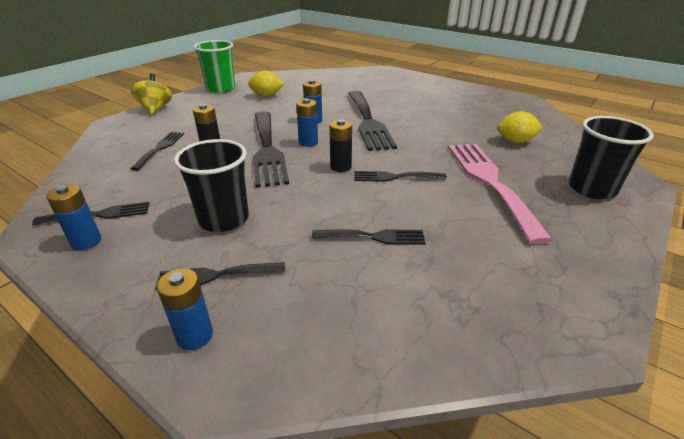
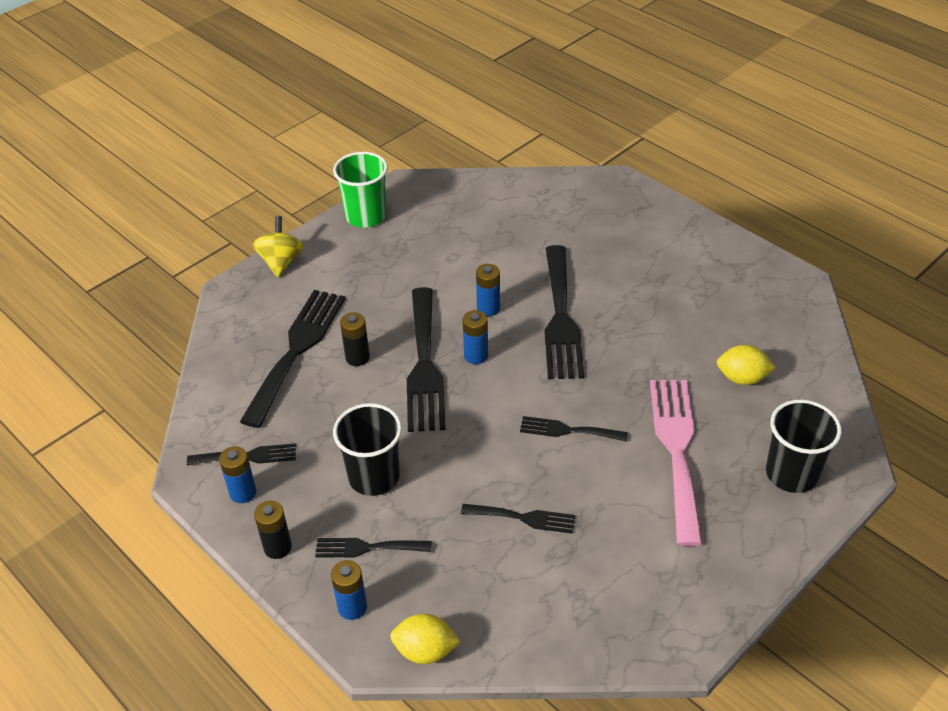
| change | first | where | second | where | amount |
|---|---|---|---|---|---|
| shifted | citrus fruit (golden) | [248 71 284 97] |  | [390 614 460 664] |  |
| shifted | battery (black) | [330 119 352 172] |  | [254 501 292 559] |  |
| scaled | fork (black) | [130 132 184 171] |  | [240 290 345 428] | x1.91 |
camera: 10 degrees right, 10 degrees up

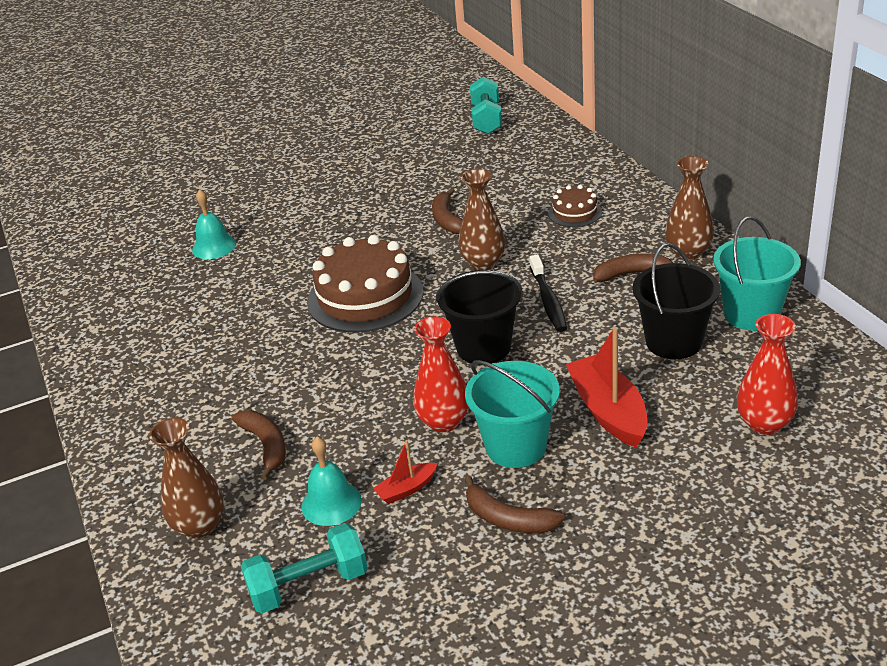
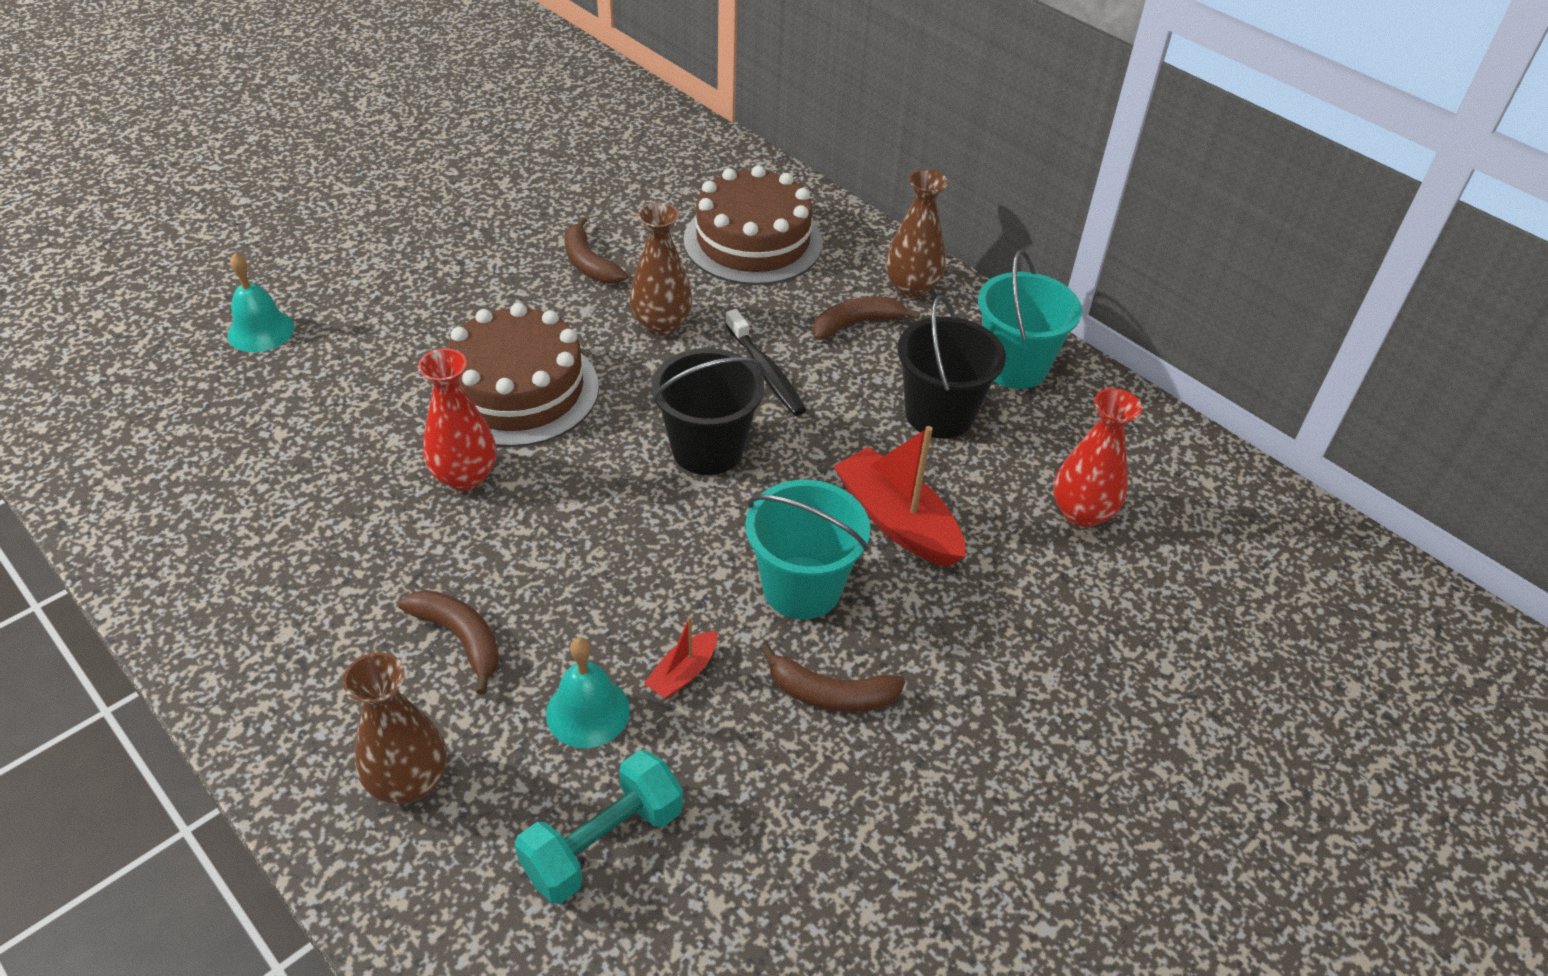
| change | first | where | second | where | amount |
|---|---|---|---|---|---|
| gone | hand weight (turquoise) | [470 77 502 134] |  |  |  |
| scaled | cake (dark brown) | [548 185 602 227] |  | [683 166 823 285] | x2.02 |
| shifted | tall vase (crimson) | [413 316 469 432] |  | [418 348 496 491] |  |
camera: 25 degrees left, 10 degrees up

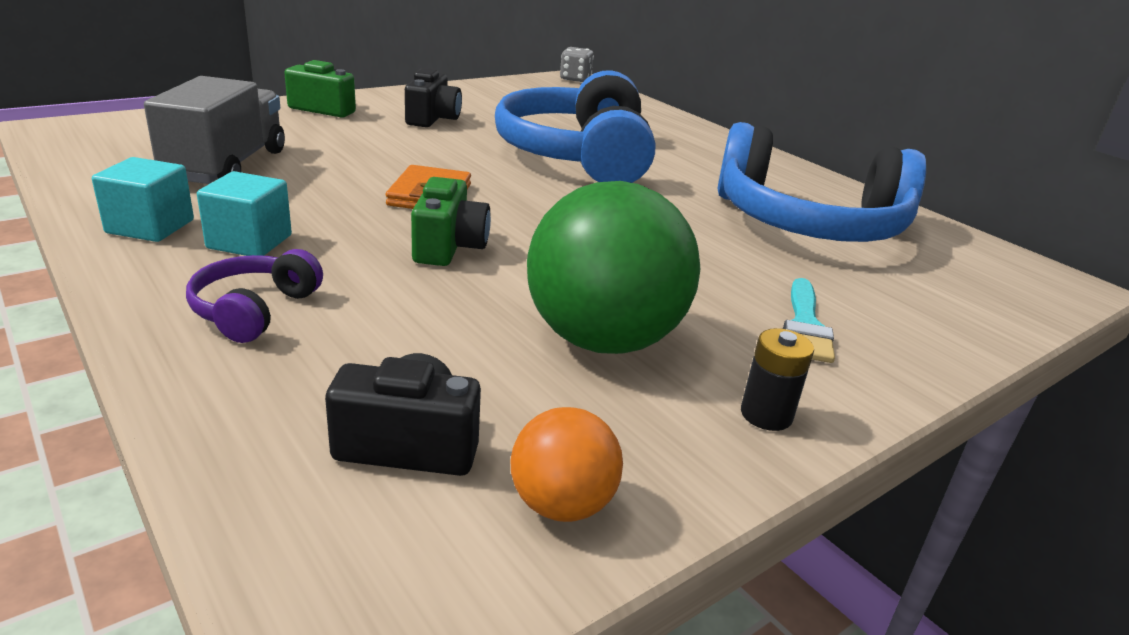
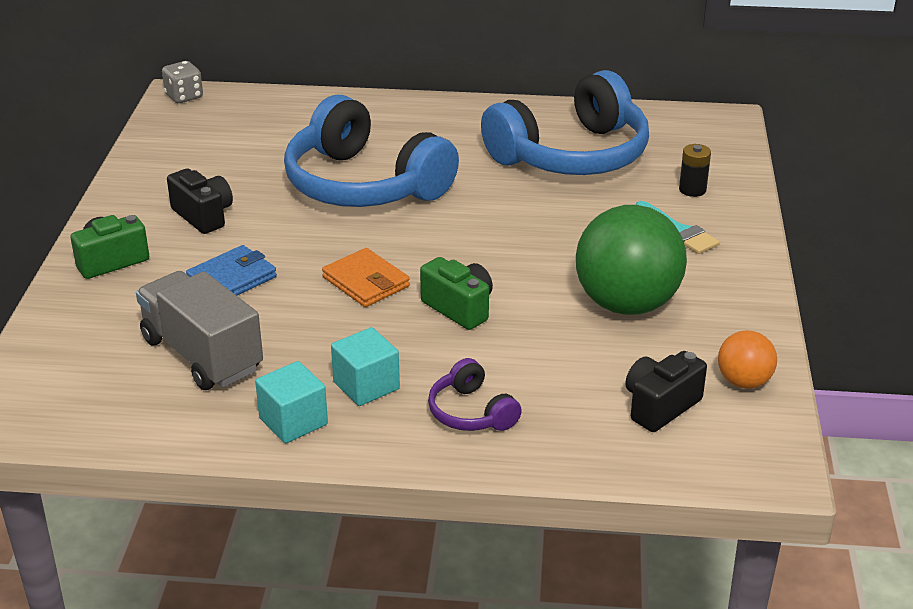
| change | first | where | second | where | amount |
|---|---|---|---|---|---|
| shifted | battery (black) | [741 328 814 431] |  | [679 144 711 197] |  |
| new |  |  | billfold (royal blue) | [186 245 277 296] |  |
camera: 45 degrees left, 5 degrees up

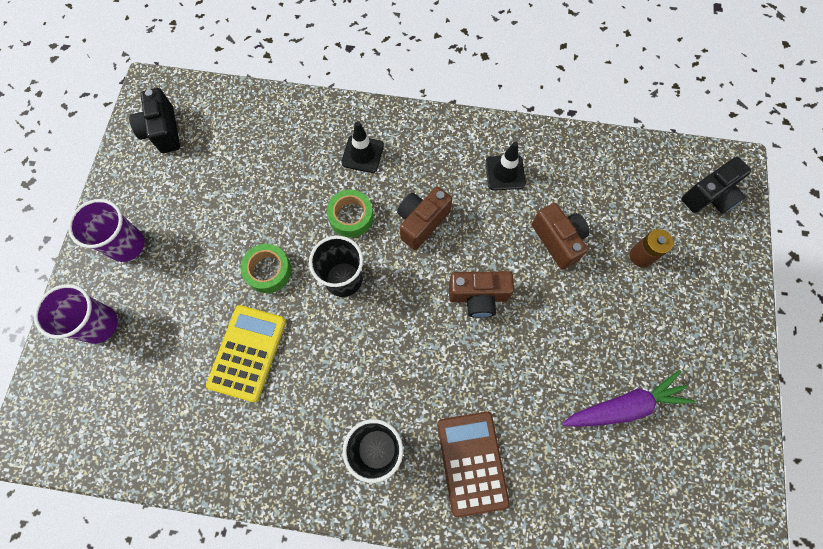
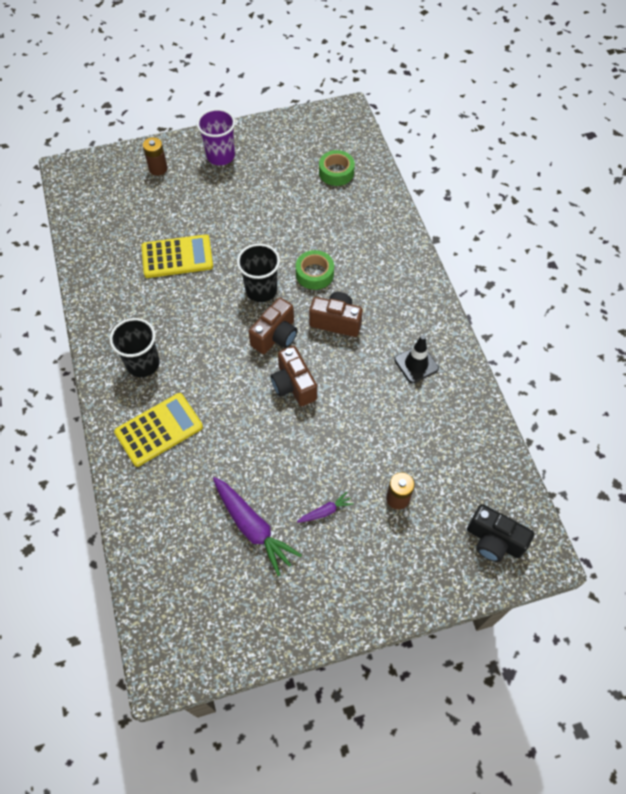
| change | first | where | second | where | amount |
|---|---|---|---|---|---|
| gone | compact camera (black) | [129 88 180 153] |  |  |  |
| gone | road cone (black) | [341 121 384 173] |  |  |  |
| shifted | compact camera (dark brown) | [532 203 590 270] |  | [249 297 298 354] |  |
| shifted | tape (leaf-green) | [240 244 292 293] |  | [319 150 355 186] |  |
| swapped | cup (purple) | [34 284 118 344] | battery (dark brown) | [143 137 168 176] |  |
| repainted | adding machine (dark brown) | [437 412 510 518] | adding machine (golden) | [114 393 203 467] |  |
| new |  |  | root vegetable (purple) | [297 492 354 523] |  |
camera: 65 degrees right, 10 degrees down

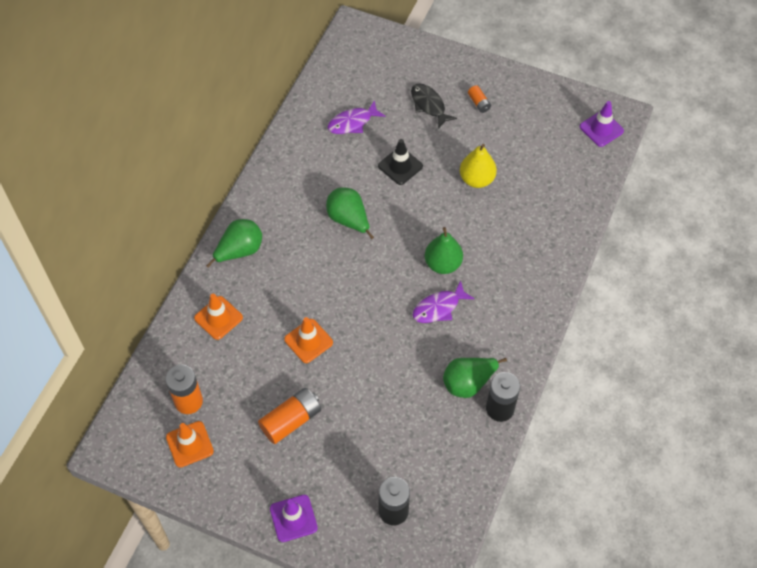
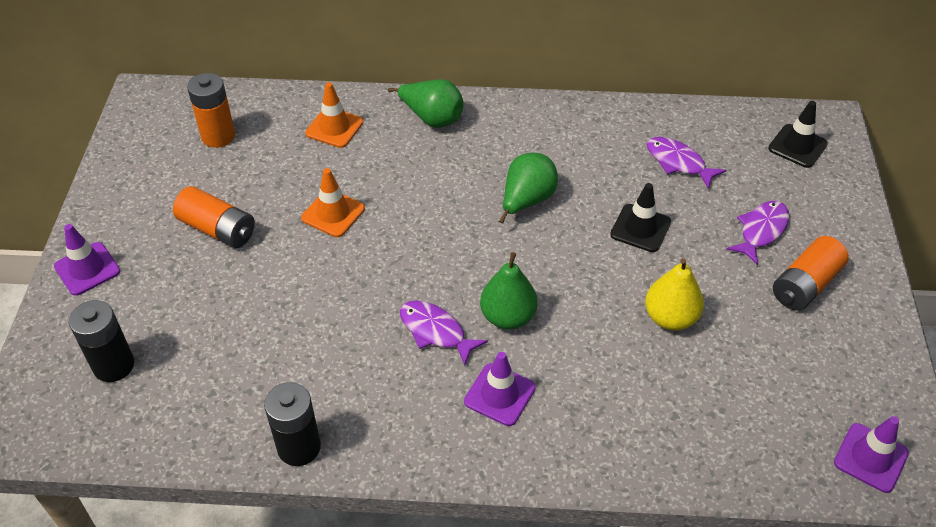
| change | first | where | second | where | amount |
|---|---|---|---|---|---|
| repainted | toy fish (black) | [411 84 457 129] | toy fish (purple) | [726 201 789 265] |  |
| scaled | battery (bright orange) | [468 85 491 113] |  | [773 236 849 311] | x1.90 |
| gone | toy pear (leaf-green) | [443 358 507 398] |  |  |  |
| gone | road cone (bright orange) | [166 421 214 468] |  |  |  |
| new |  |  | road cone (black) | [768 101 828 168] |  |
| new |  |  | road cone (purple) | [464 352 536 426] |  |
camera: 70 degrees right, 10 degrees down

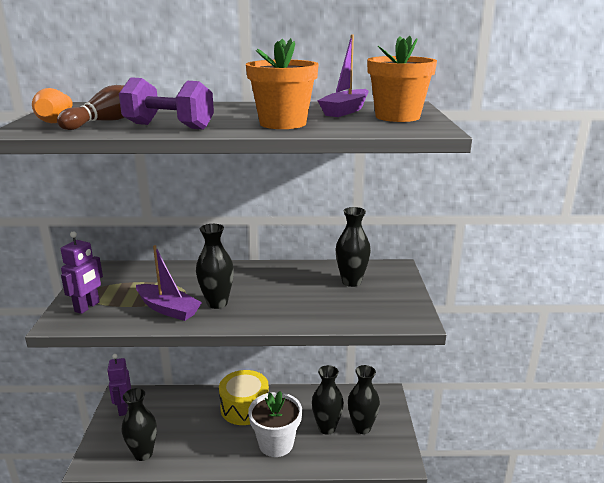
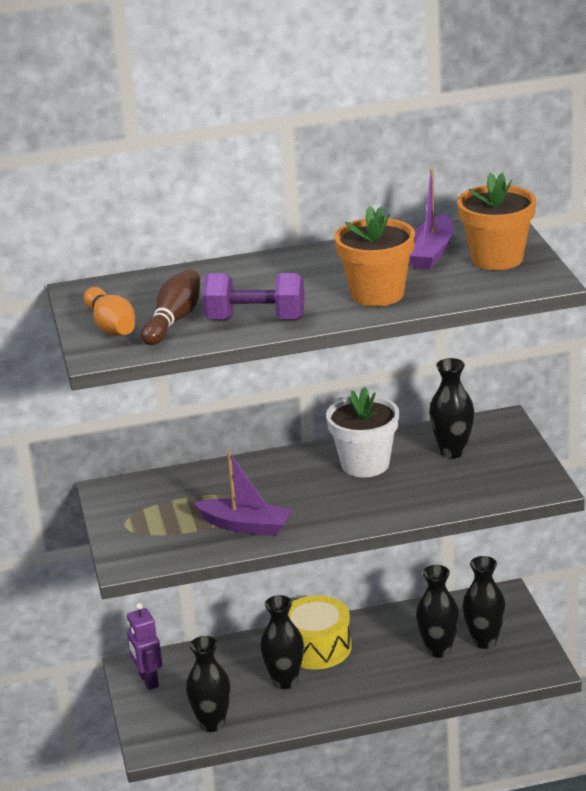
| change | first | where | second | where | amount |
|---|---|---|---|---|---|
| shifted | tall vase (black) | [196 224 234 309] |  | [260 595 304 689] |  |
| gone | toy robot (purple) | [61 231 103 314] |  |  |  |
| shifted | potted plant (snow-white) | [248 391 302 457] |  | [326 387 399 477] |  |
camera: 10 degrees left, 5 degrees up

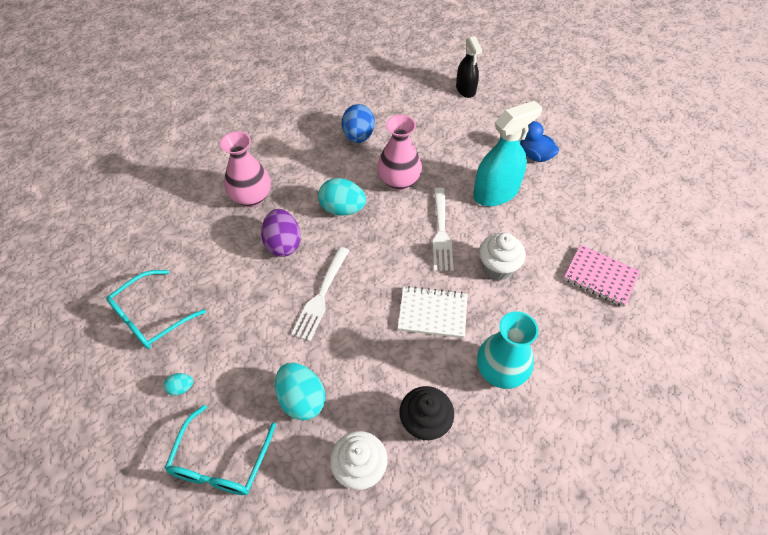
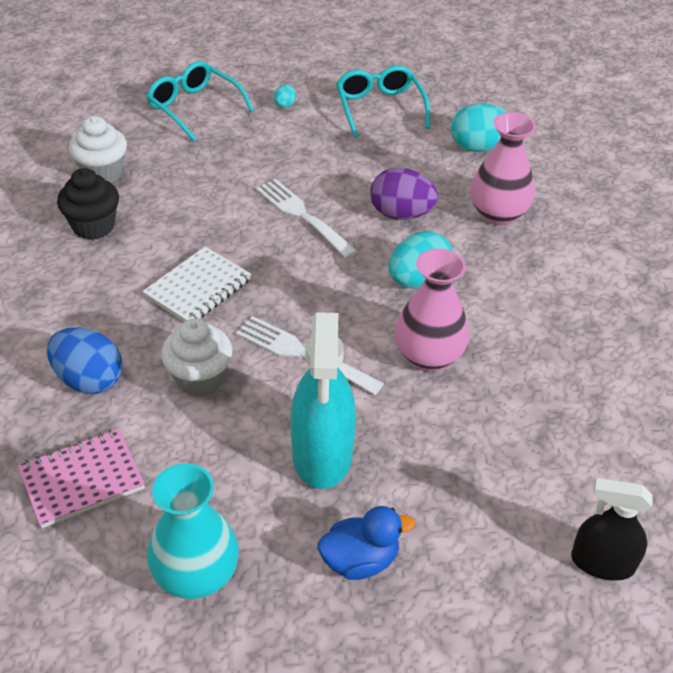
| change | first | where | second | where | amount |
|---|---|---|---|---|---|
| shifted | egg shape (royal blue) | [342 104 375 143] |  | [47 328 123 394] |  |
| shifted | tall vase (turquoise) | [477 311 538 389] |  | [147 463 239 599] |  |
| shifted | egg shape (turquoise) | [275 363 325 421] |  | [451 103 507 152] |  |
camera: 120 degrees right, 10 degrees down

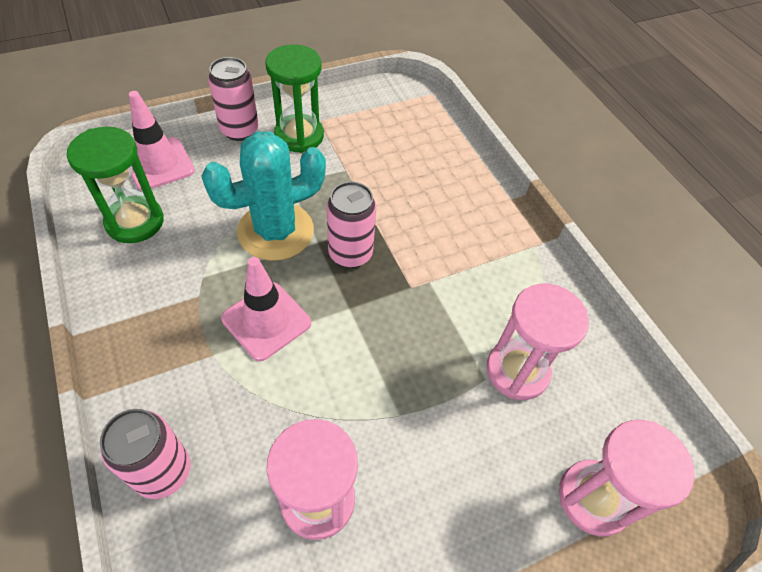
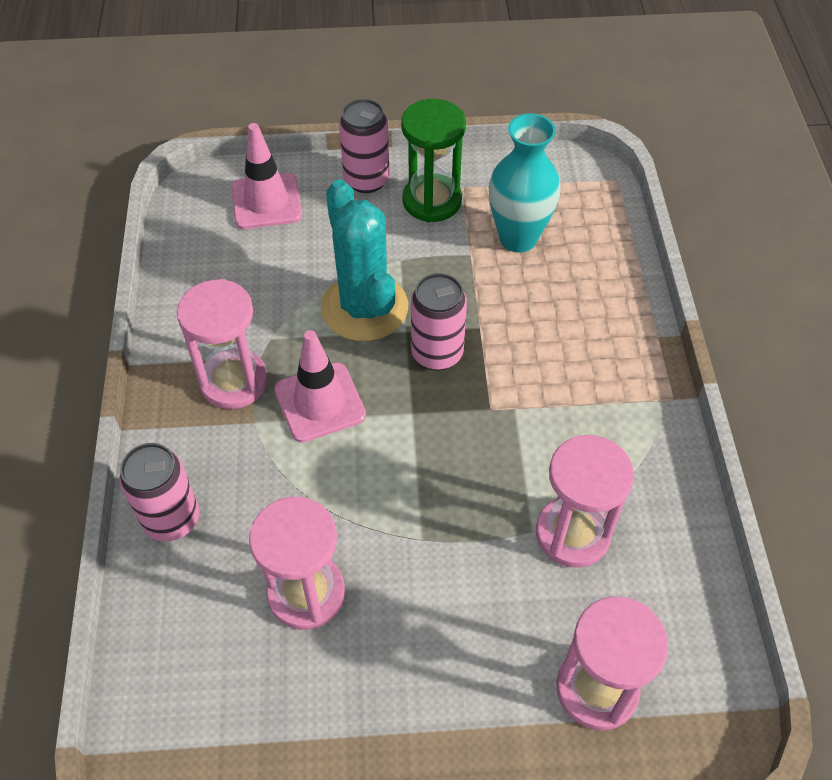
| change | first | where | second | where | amount |
|---|---|---|---|---|---|
| gone | hourglass (leaf-green) | [67 127 164 243] |  |  |  |
| rotated | prickly plant (turquoise) | [201 131 326 261] |  | [321 179 408 341] | 75 degrees clockwise |
| new |  |  | tall vase (turquoise) | [489 113 561 252] |  |
| new |  |  | hourglass (rosy) | [177 279 268 409] |  |
camera: 25 degrees right, 0 degrees up

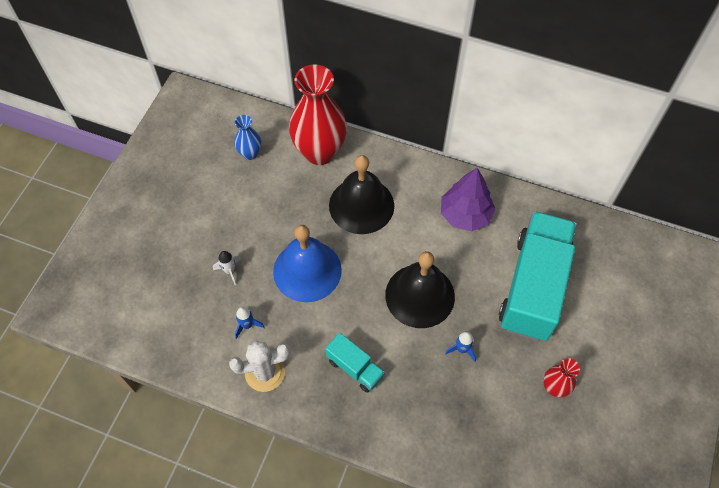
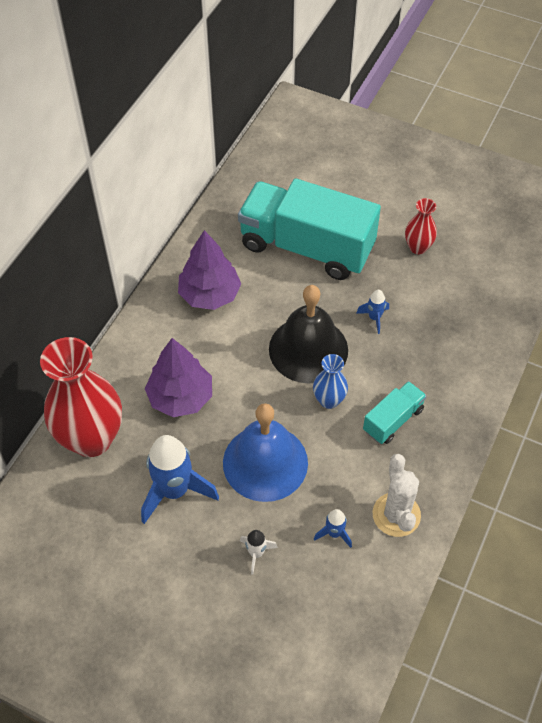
| change | first | where | second | where | amount |
|---|---|---|---|---|---|
| shifted | tall vase (royal blue) | [234 115 261 160] |  | [313 354 348 409] |  |
| swapped | hand bell (black) | [329 155 394 234] | fir tree (purple) | [145 338 212 417] |  |
| new |  |  | spaceship (royal blue) | [141 435 219 524] |  |
camera: 85 degrees left, 5 degrees down

